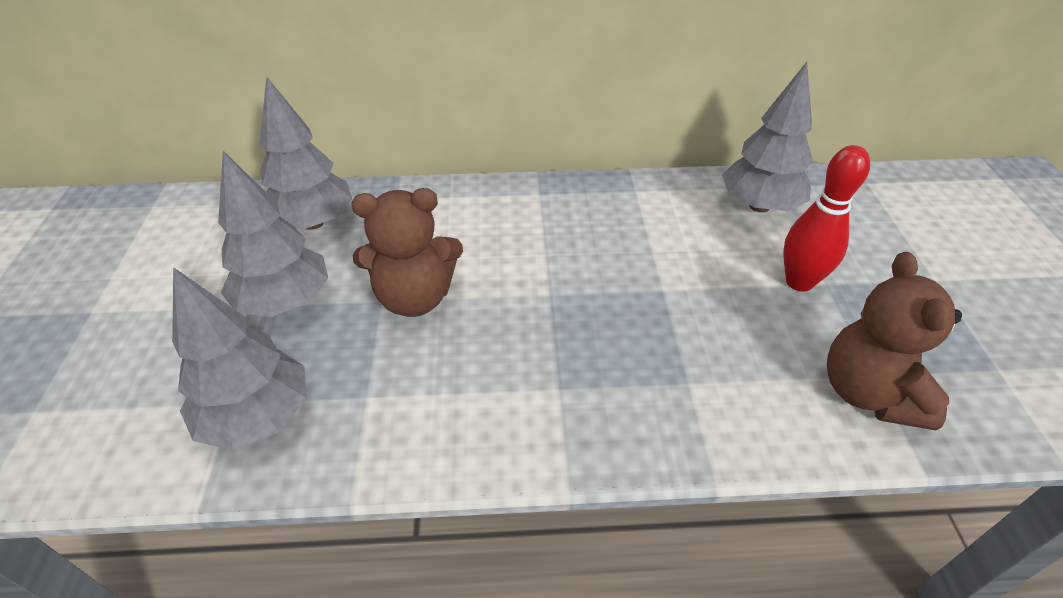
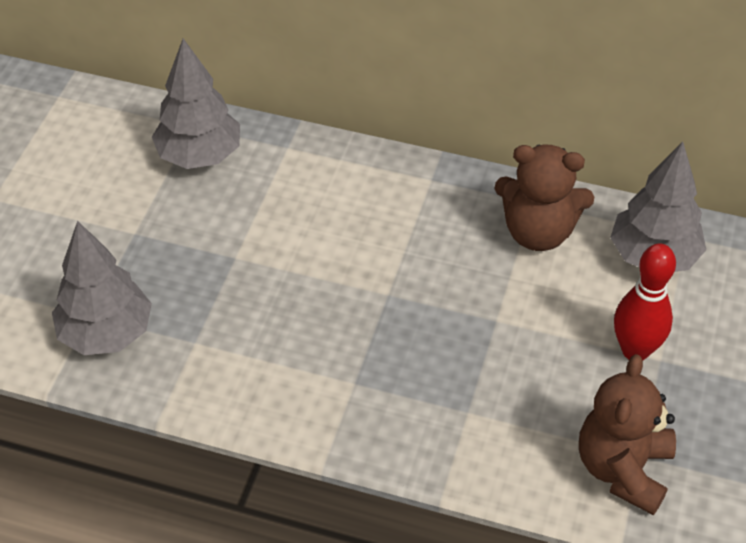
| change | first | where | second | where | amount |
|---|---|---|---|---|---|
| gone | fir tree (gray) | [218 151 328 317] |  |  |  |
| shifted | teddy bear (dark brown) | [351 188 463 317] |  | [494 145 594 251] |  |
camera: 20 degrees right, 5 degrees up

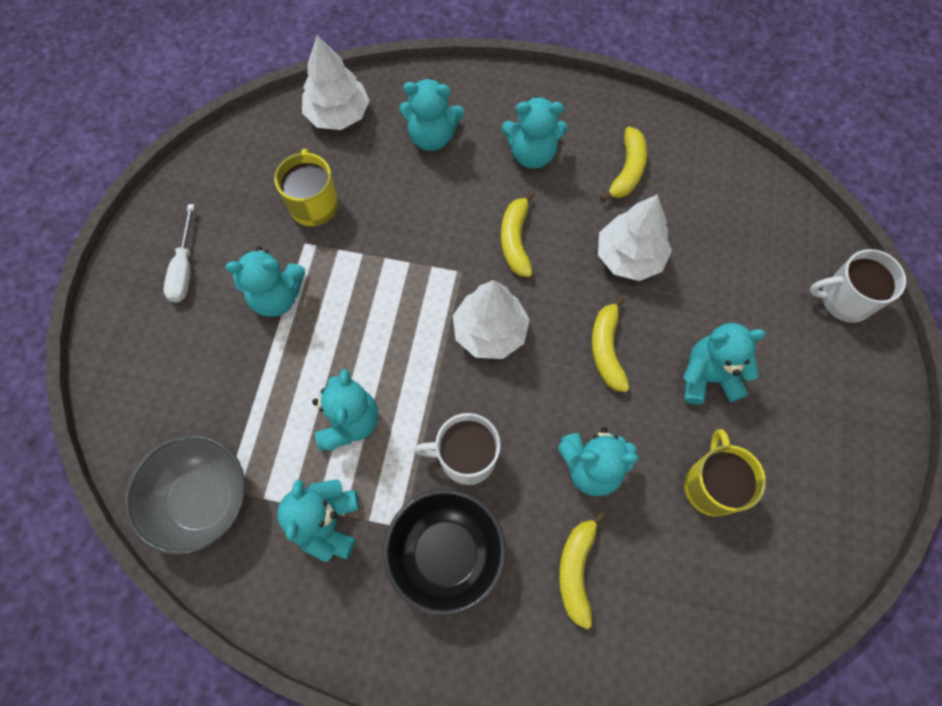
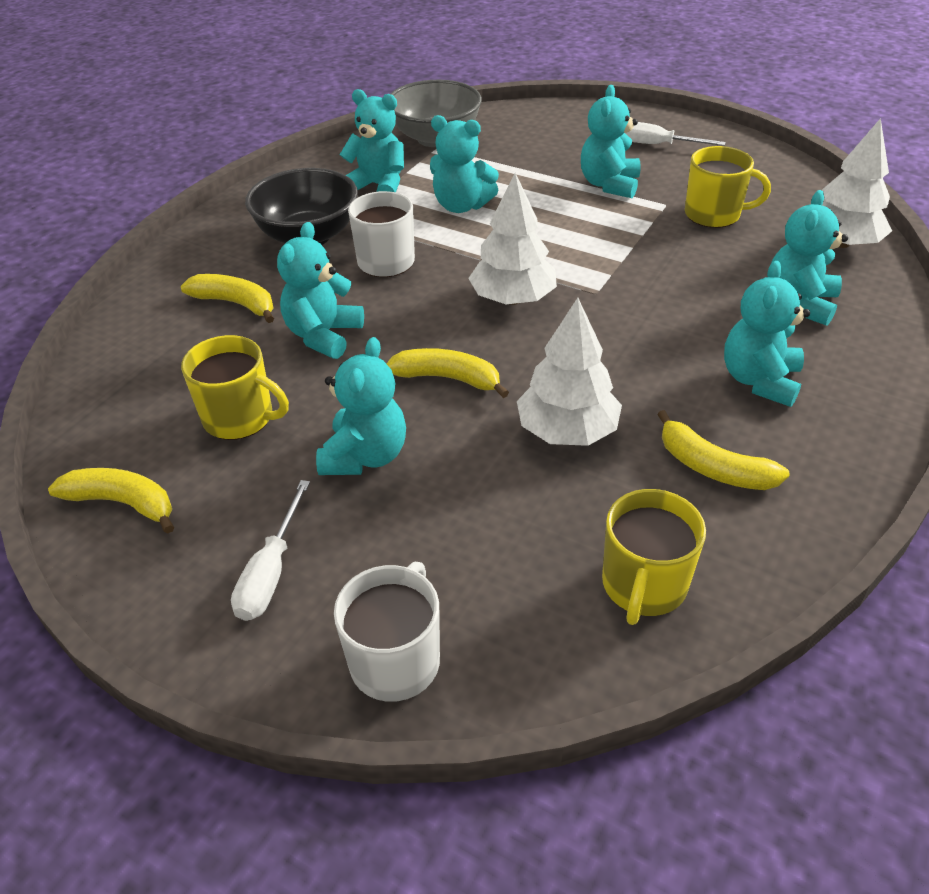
| change | first | where | second | where | amount |
|---|---|---|---|---|---|
| shifted | toy banana (golden) | [501 191 535 277] |  | [48 468 174 534] |  |
| new |  |  | screwdriver (snow-white) | [231 480 310 621] |  |
| new |  |  | tea mug (golden) | [602 489 706 625] |  |
camera: 110 degrees right, 25 degrees down

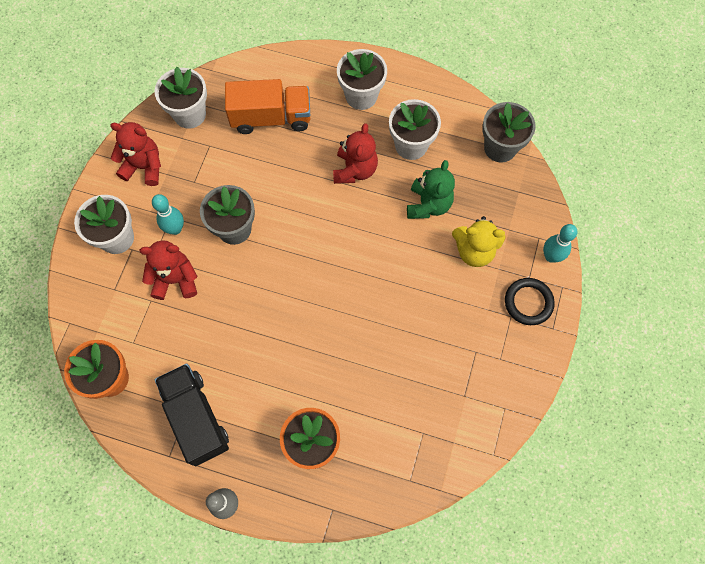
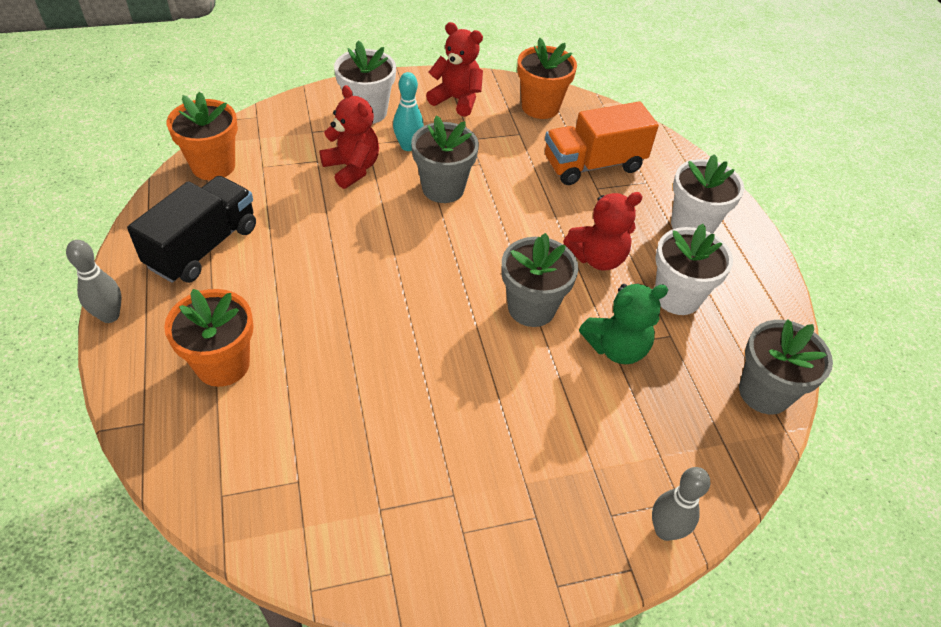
| change | first | where | second | where | amount |
|---|---|---|---|---|---|
| repainted | potted plant (snow-white) | [155 67 207 129] | potted plant (bright orange) | [517 38 577 119] |  |
| rotated | lorry (bright orange) | [225 79 310 134] |  | [545 101 659 185] | 105 degrees clockwise |
| rotated | teddy bear (crimson) | [110 122 161 186] |  | [426 22 483 117] | 45 degrees counterclockwise |
| gone | teddy bear (golden) | [452 216 506 267] |  |  |  |
| repainted | skittle (turquoise) | [543 224 578 263] | skittle (gray) | [652 467 710 541] |  |
| gone | torus (black) | [505 278 555 325] |  |  |  |
| new |  |  | potted plant (gray) | [502 233 578 327] |  |
camera: 55 degrees right, 20 degrees down

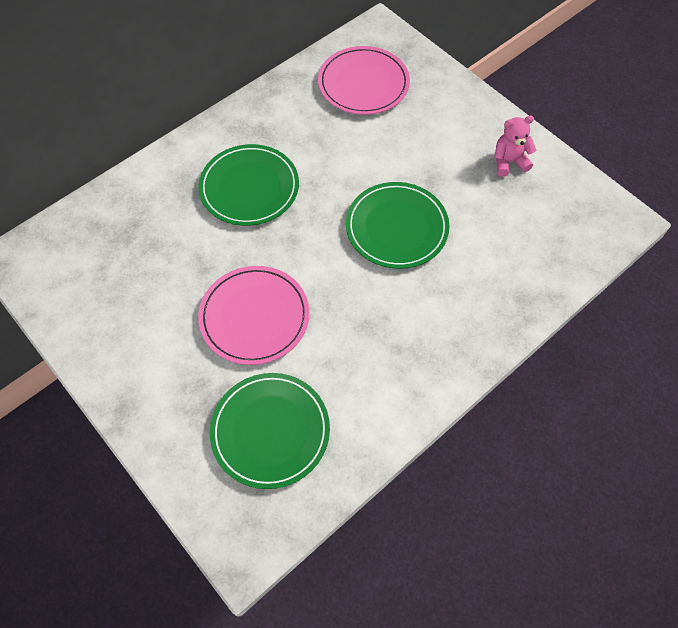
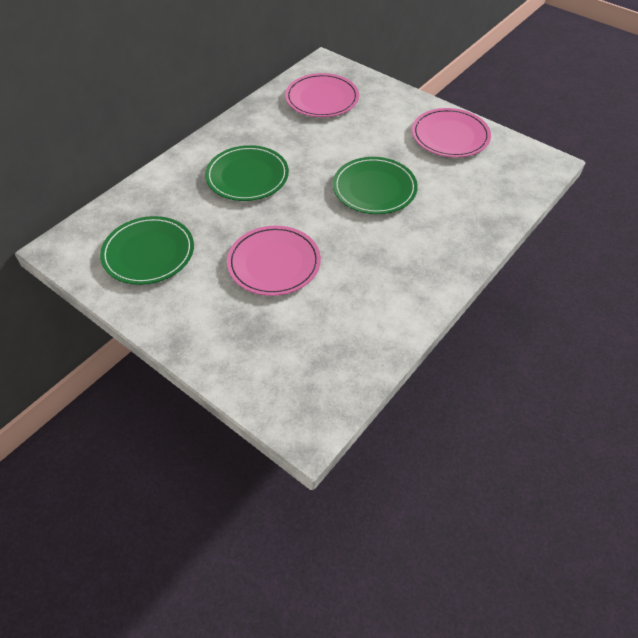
| change | first | where | second | where | amount |
|---|---|---|---|---|---|
| swapped | teddy bear (rosy) | [494 116 536 176] | flat dish (rosy) | [412 108 491 158] |  |
| shifted | flat dish (leaf-green) | [210 373 330 489] |  | [100 216 194 285] |  |
camera: 10 degrees left, 10 degrees down

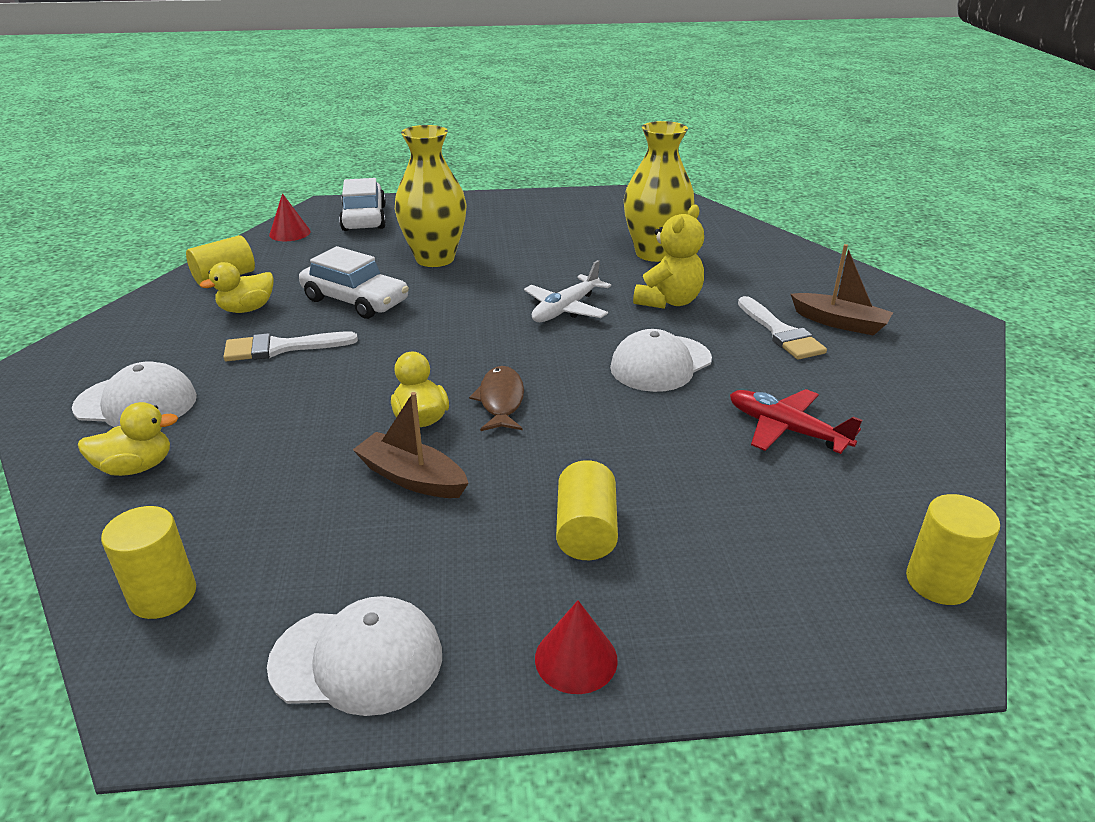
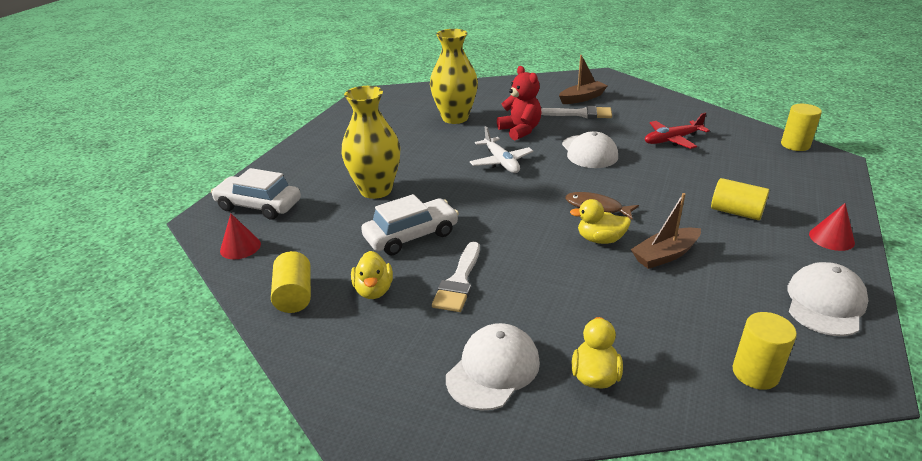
| change | first | where | second | where | amount |
|---|---|---|---|---|---|
| repainted | teddy bear (golden) | [633 205 704 309] | teddy bear (crimson) | [497 66 542 140] |  |
camera: 60 degrees left, 0 degrees up

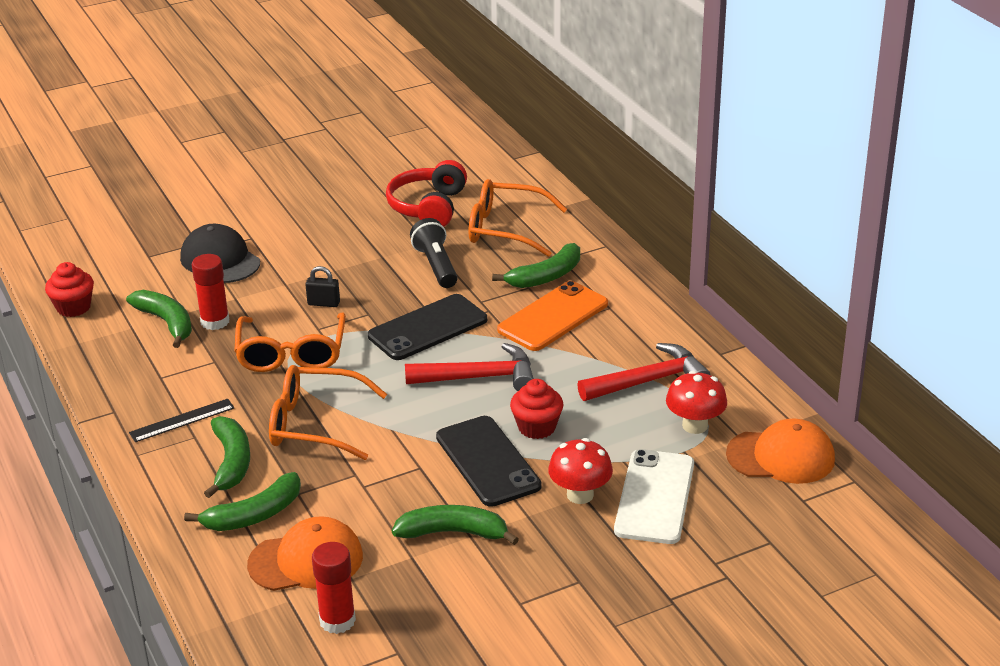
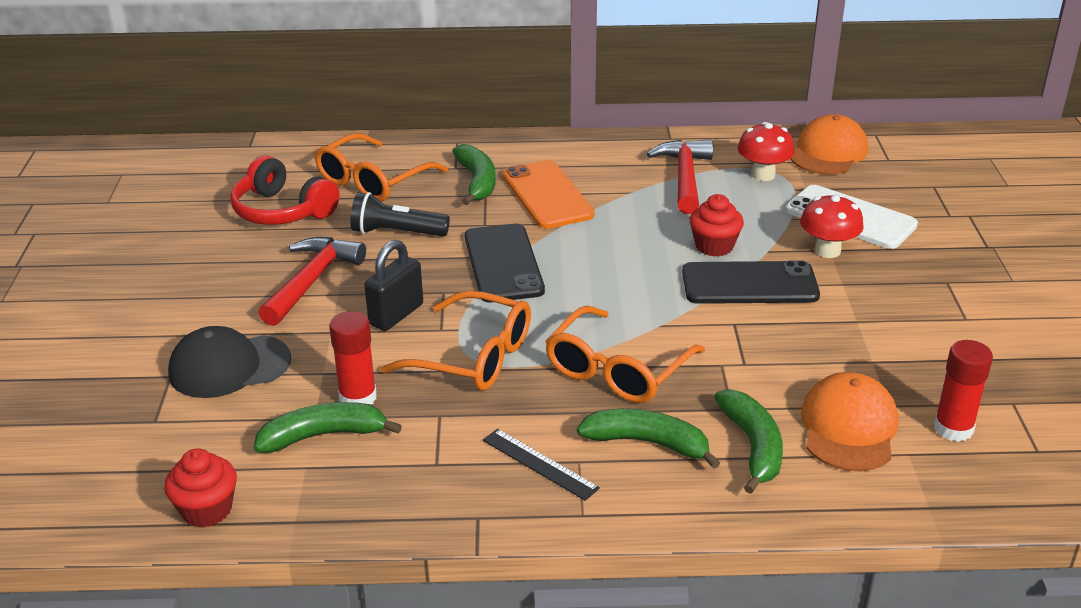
| change | first | where | second | where | amount |
|---|---|---|---|---|---|
| scaled | small lock (black) | [305 266 340 307] |  | [364 240 423 331] | x1.60 |
| shifted | claw hammer (crimson) | [405 343 534 391] |  | [258 237 366 326] |  |
| rotated | ruler (black) | [129 399 235 442] |  | [483 429 600 501] | 45 degrees counterclockwise |
| gone | toy banana (leaf-green) | [392 505 519 545] |  |  |  |
camera: 65 degrees left, 0 degrees up

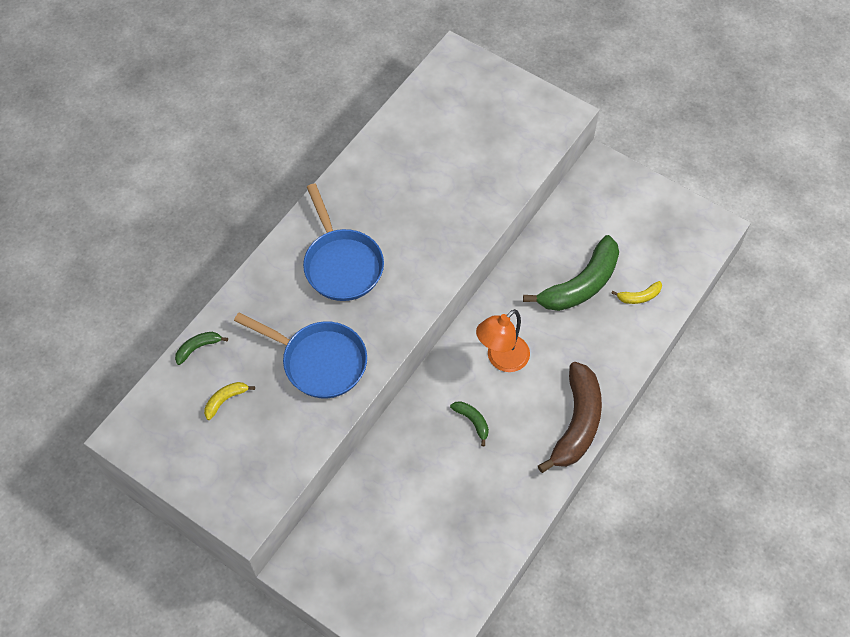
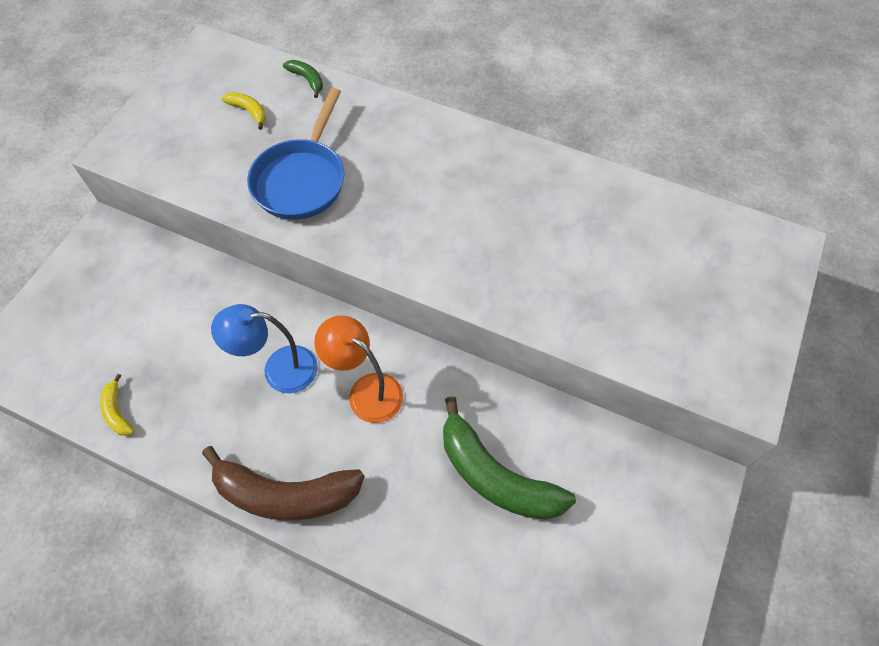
| change | first | where | second | where | amount |
|---|---|---|---|---|---|
| gone | pan (royal blue) | [303 183 384 301] |  |  |  |
| shifted | toy banana (golden) | [611 281 662 304] |  | [100 374 134 436] |  |
| swapped | toy banana (leaf-green) | [450 401 489 446] | desk lamp (royal blue) | [211 304 318 393] |  |
camera: 80 degrees right, 0 degrees up

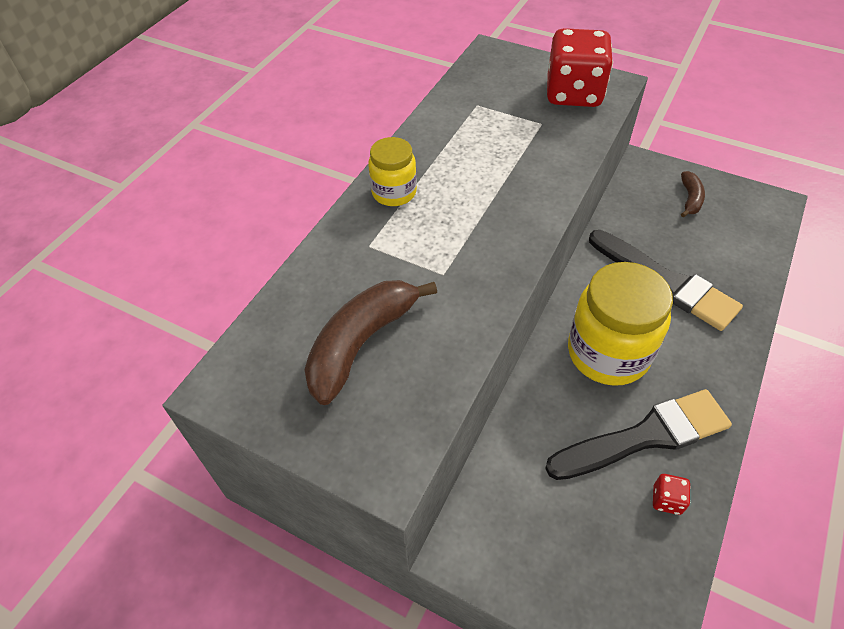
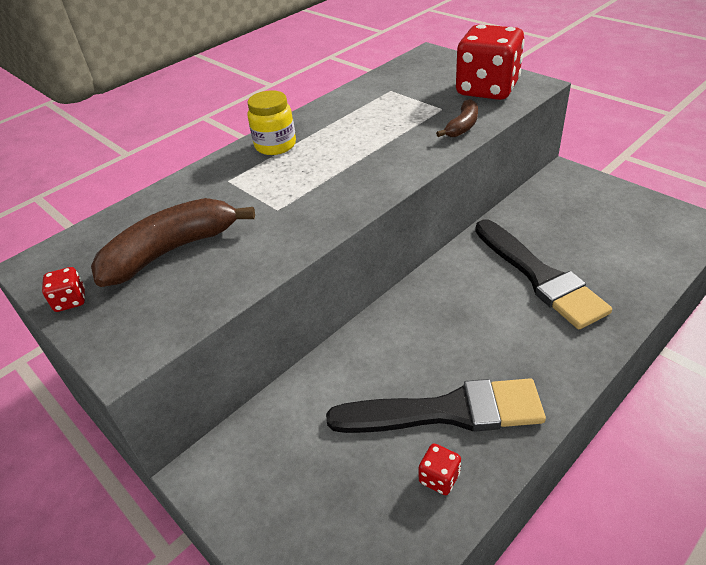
| change | first | where | second | where | amount |
|---|---|---|---|---|---|
| shifted | toy banana (dark brown) | [681 171 705 217] |  | [436 99 478 137] |  |
| gone | preserve jar (golden) | [568 262 673 386] |  |  |  |
| new |  |  | dice (crimson) | [42 267 85 312] |  |
camera: 20 degrees right, 10 degrees down

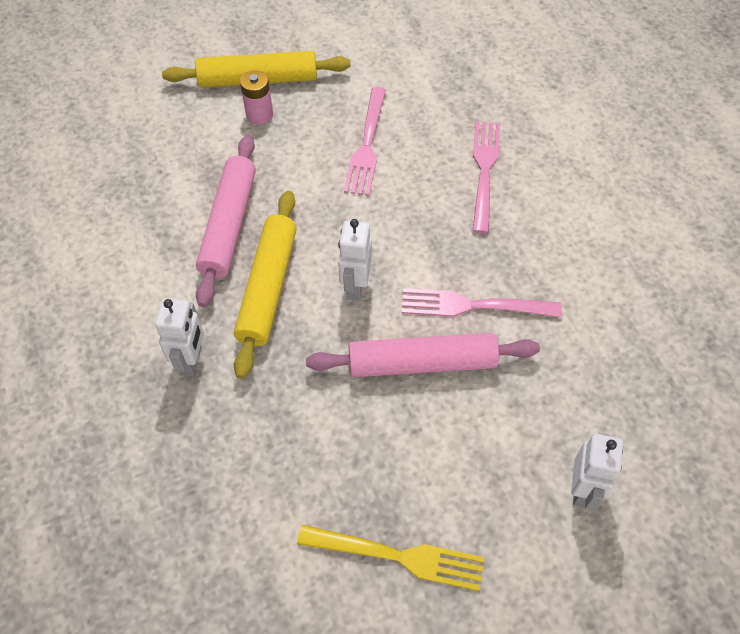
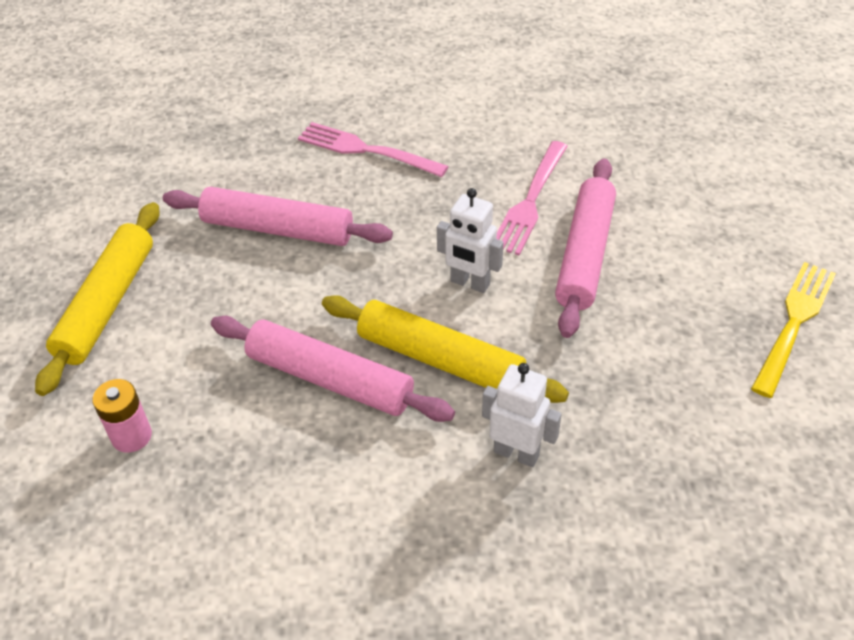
| change | first | where | second | where | amount |
|---|---|---|---|---|---|
| shifted | battery (rosy) | [240 70 273 125] |  | [92 379 152 453] |  |
| swapped | fork (rosy) | [344 87 386 196] | dough roller (rosy) | [163 187 393 246] |  |
| gone | toy robot (snow-white) | [571 433 623 510] |  |  |  |
camera: 70 degrees left, 10 degrees down

